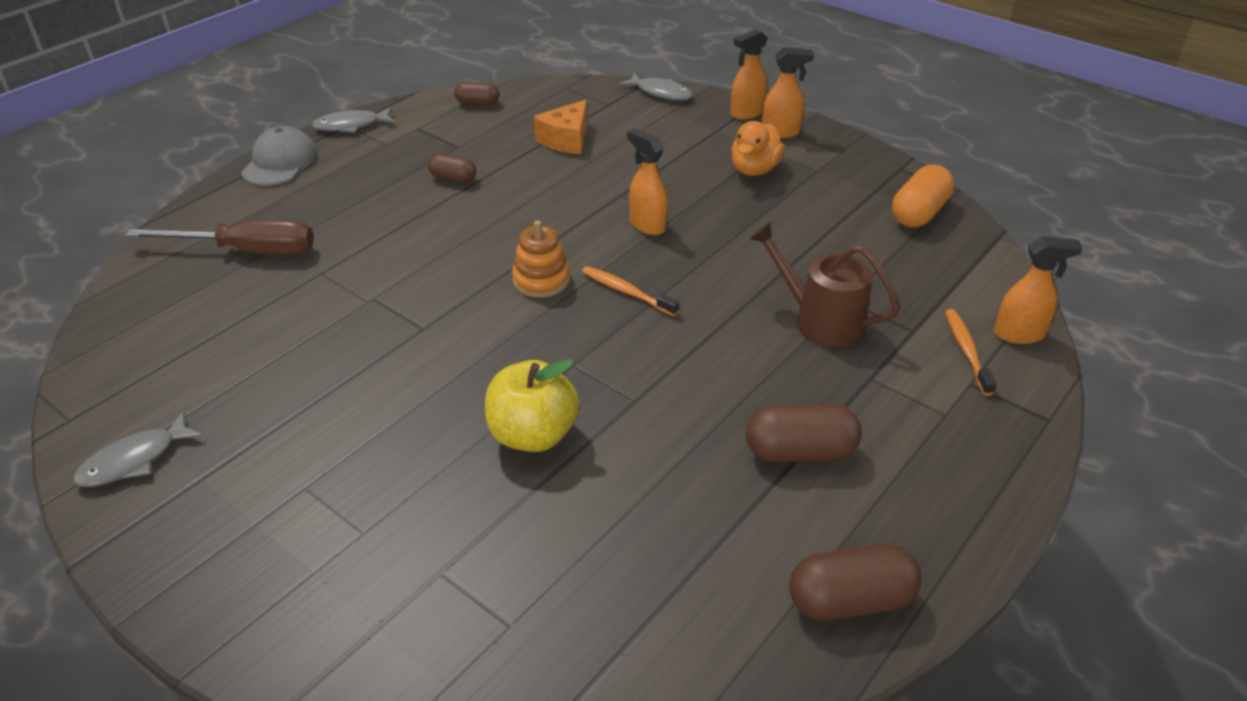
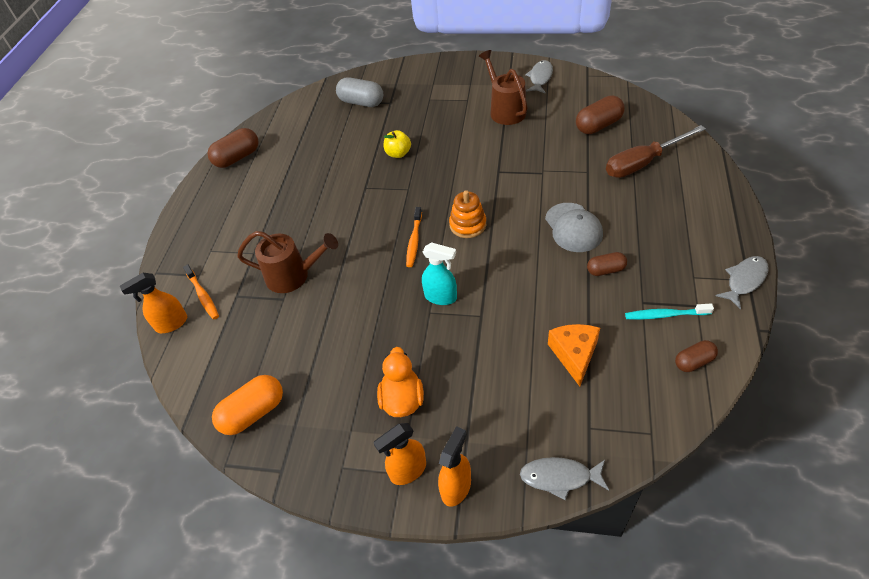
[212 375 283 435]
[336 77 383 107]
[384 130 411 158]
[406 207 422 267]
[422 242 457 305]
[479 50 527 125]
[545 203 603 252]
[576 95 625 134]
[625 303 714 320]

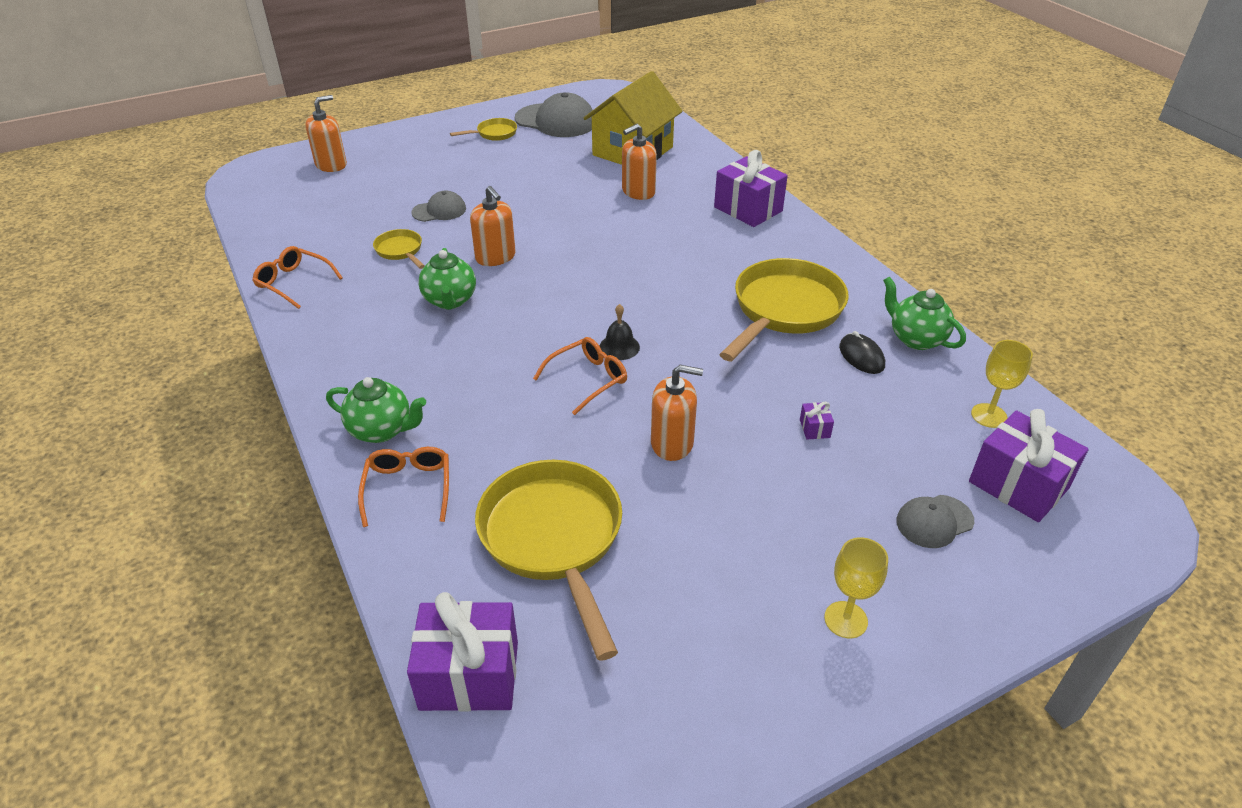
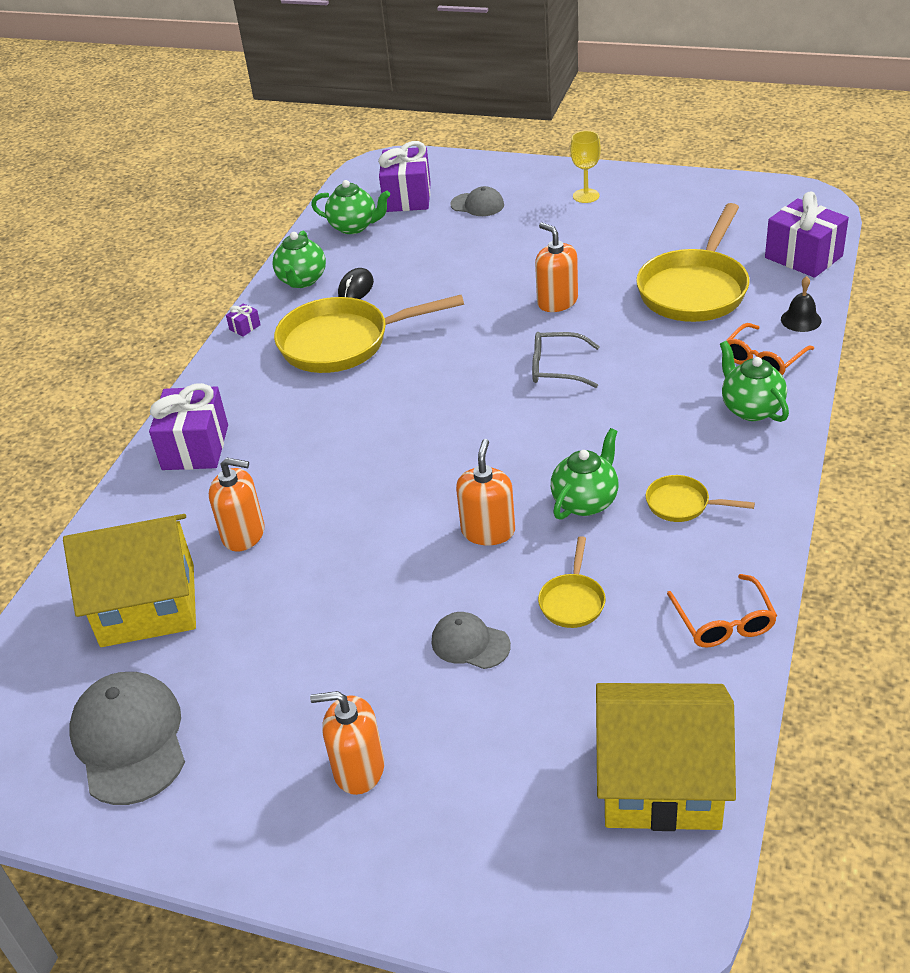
[226 303 261 337]
[310 691 384 795]
[311 180 390 234]
[532 332 600 388]
[596 683 736 831]
[646 475 755 522]
[781 276 822 332]

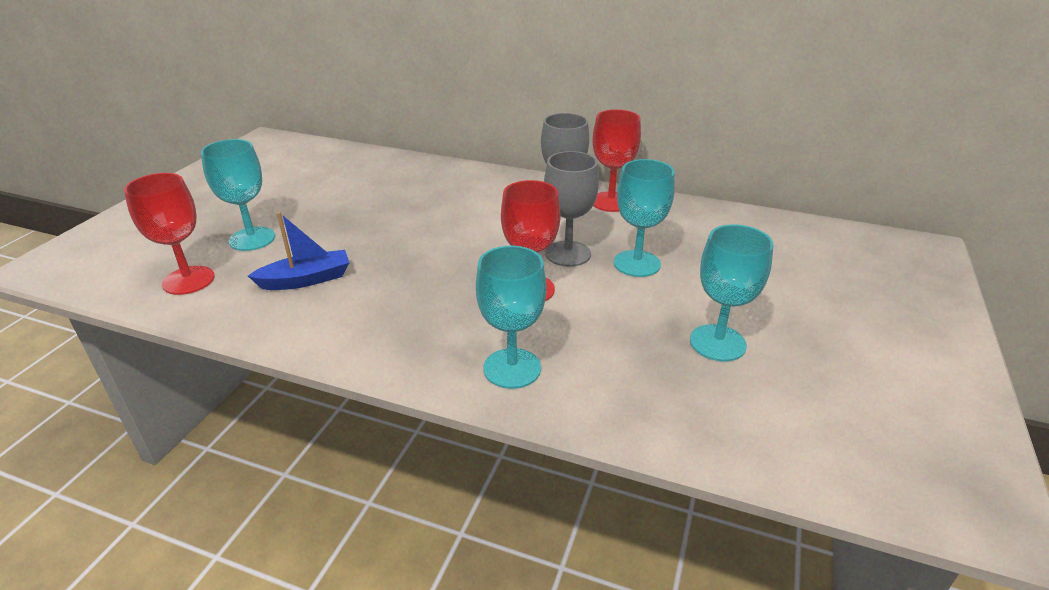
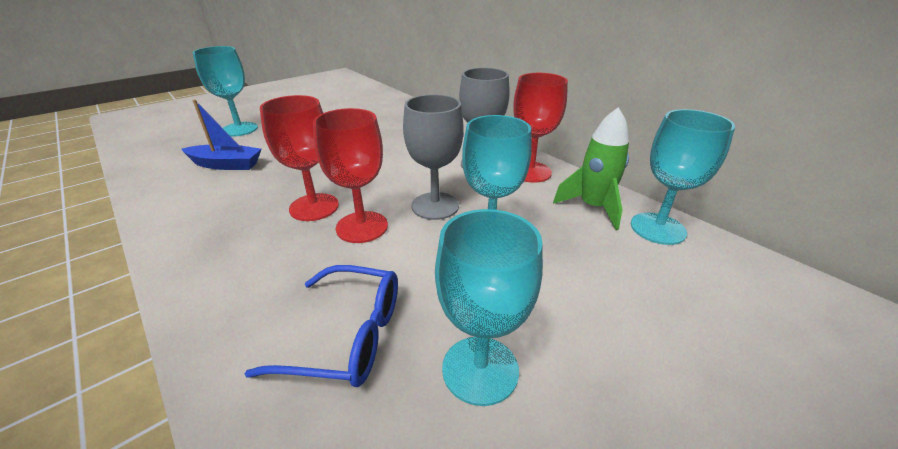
[244 265 398 387]
[260 95 339 221]
[553 107 629 230]
[631 109 735 245]

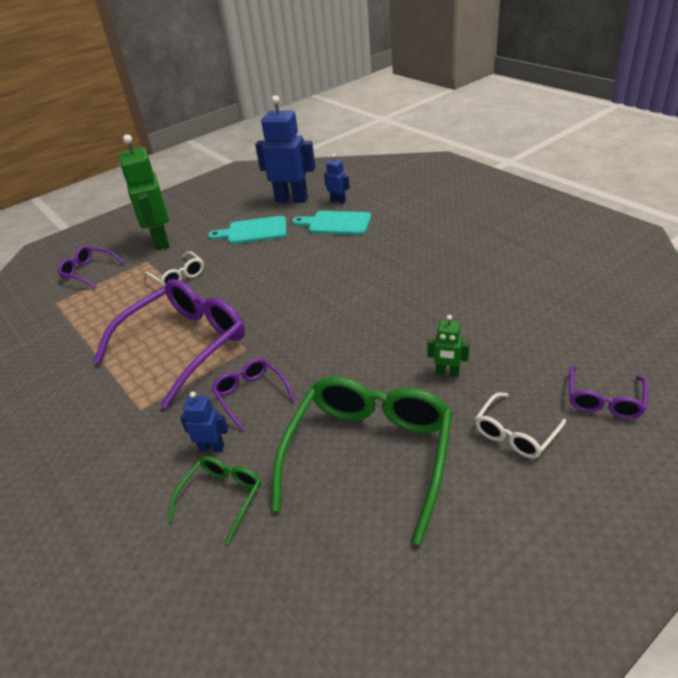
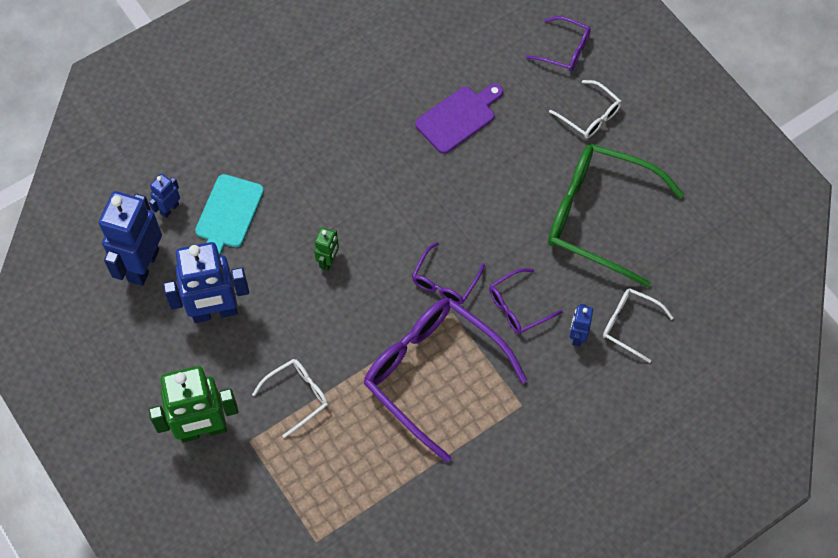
[163 242 249 323]
[314 228 339 271]
[412 242 485 304]
[415 83 503 154]
[603 288 673 363]

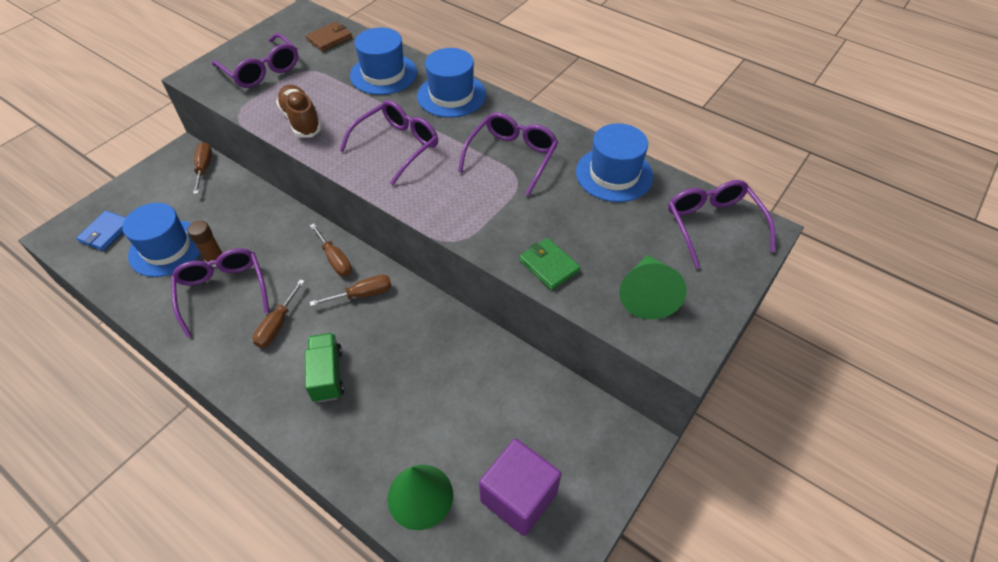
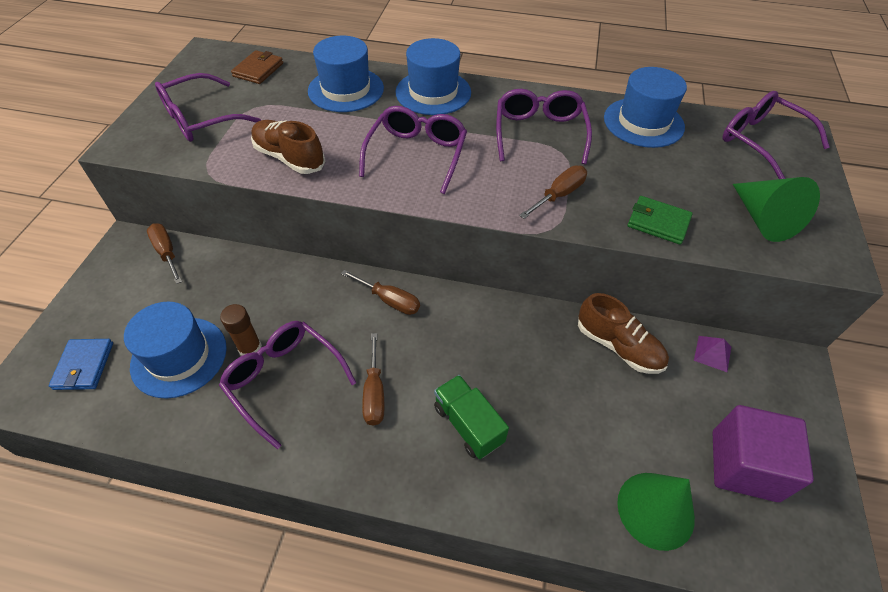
[155 73 261 142]
[519 165 587 219]
[578 293 669 374]
[694 336 731 372]

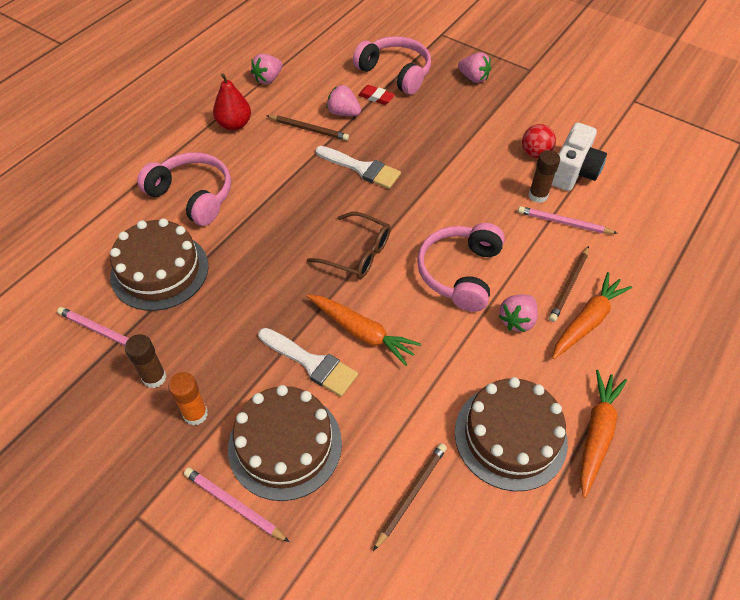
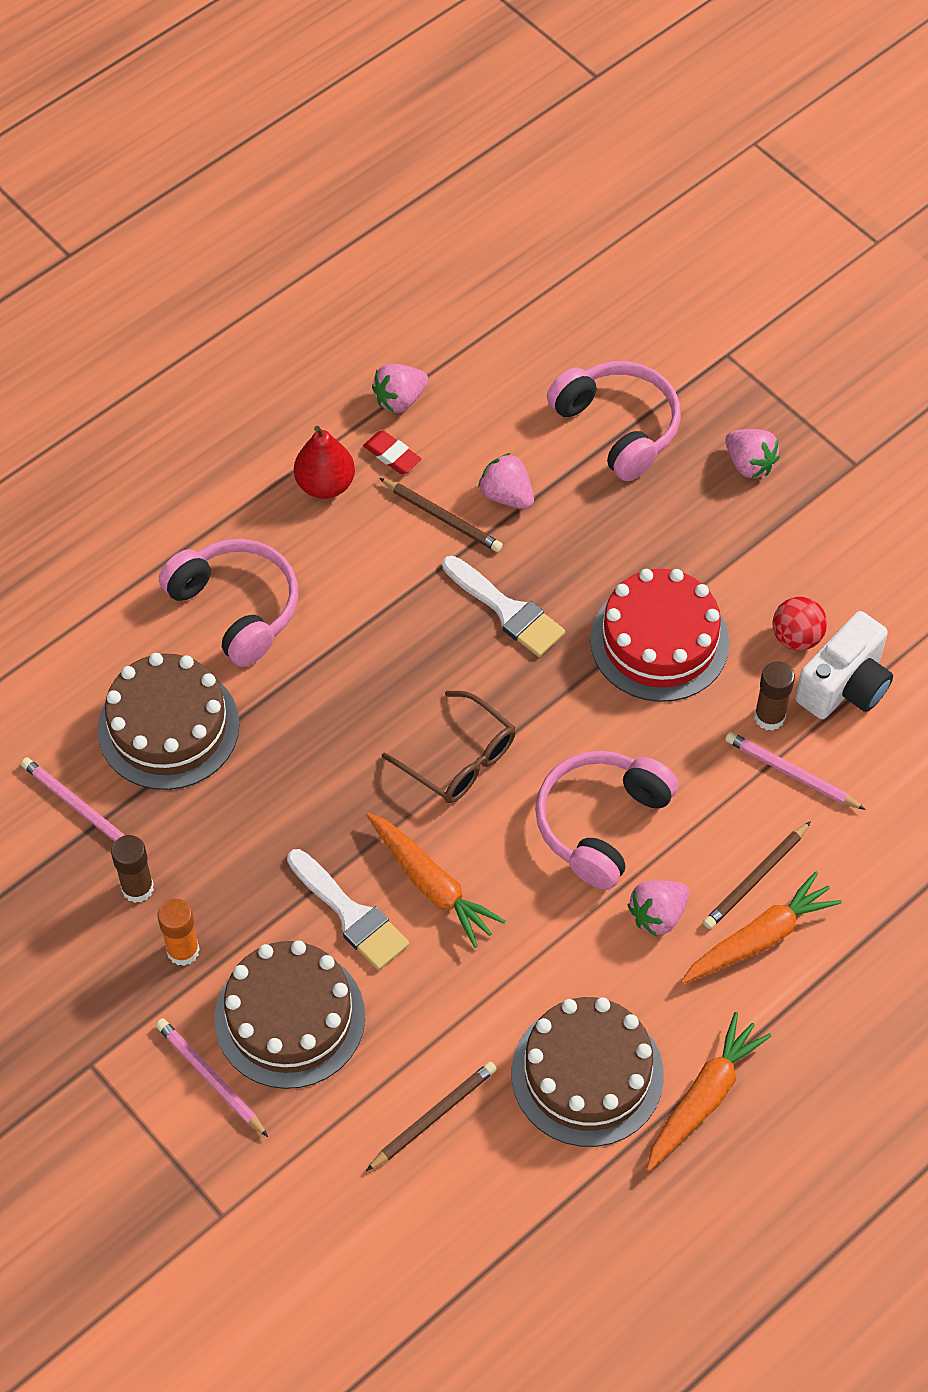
[363 431 422 474]
[590 569 729 702]

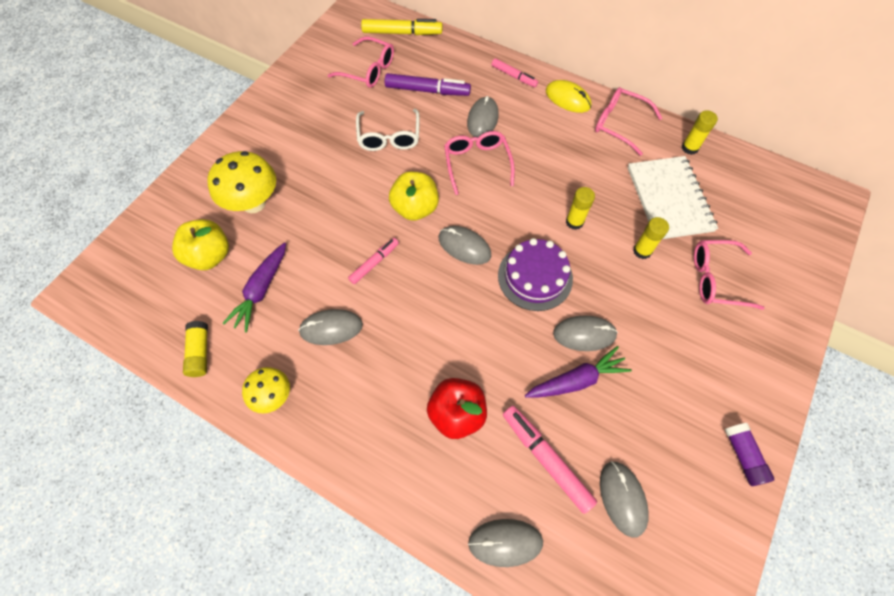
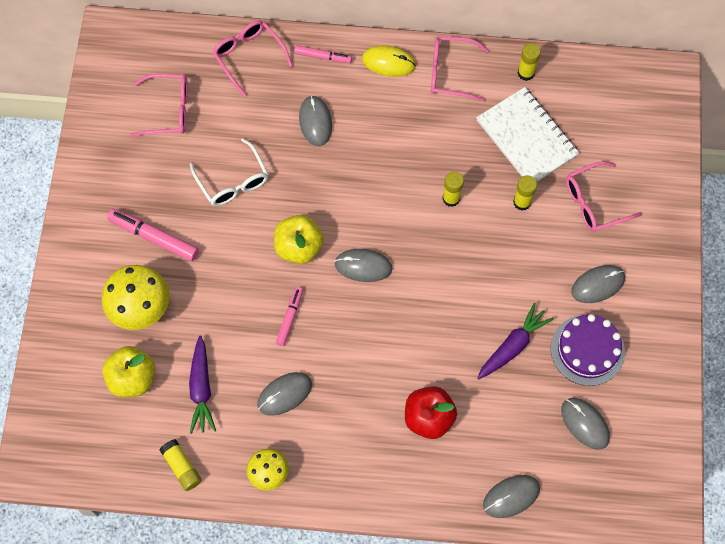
[107 209 199 261]
[213 20 293 96]
[551 314 625 386]
[571 265 625 303]
[361 19 442 35] (first image)
[385 73 471 96] (first image)
[725 423 774 486] (first image)

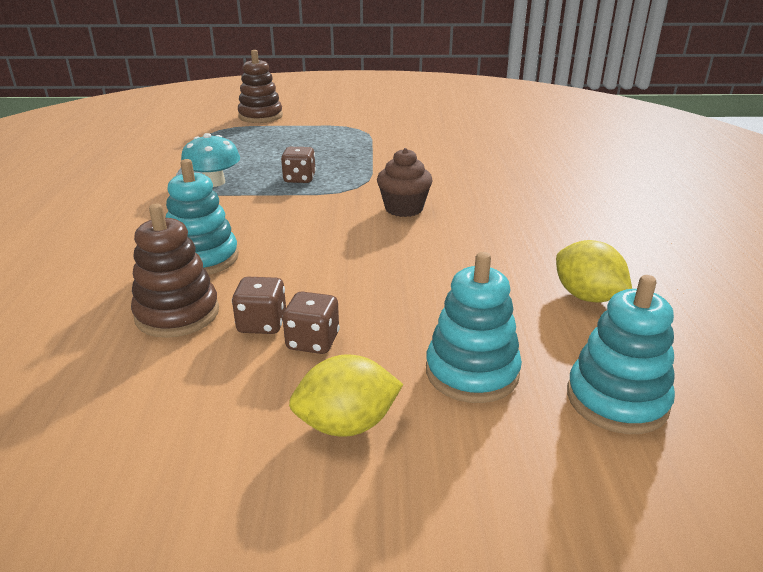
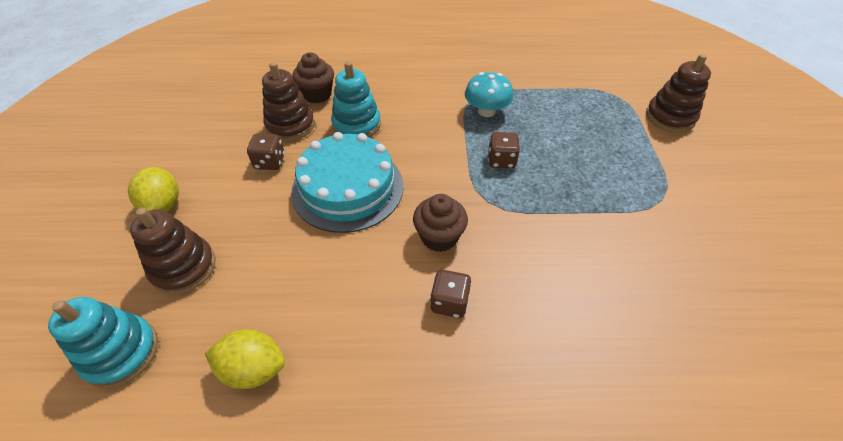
[130 208 216 295]
[205 329 285 389]
[291 132 404 233]
[292 52 334 103]
[430 270 472 318]

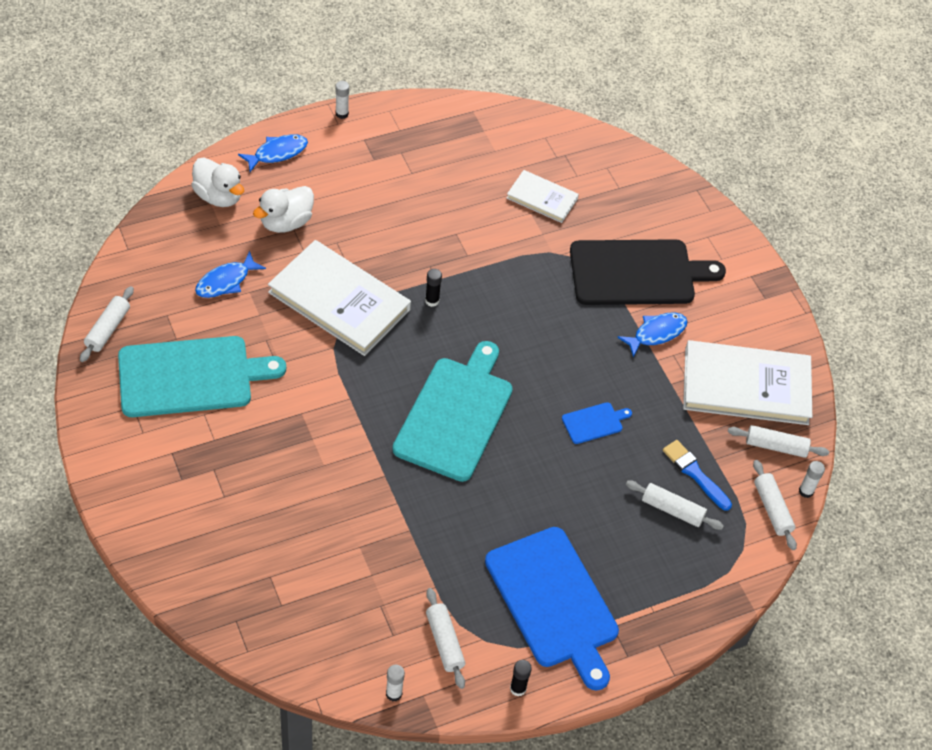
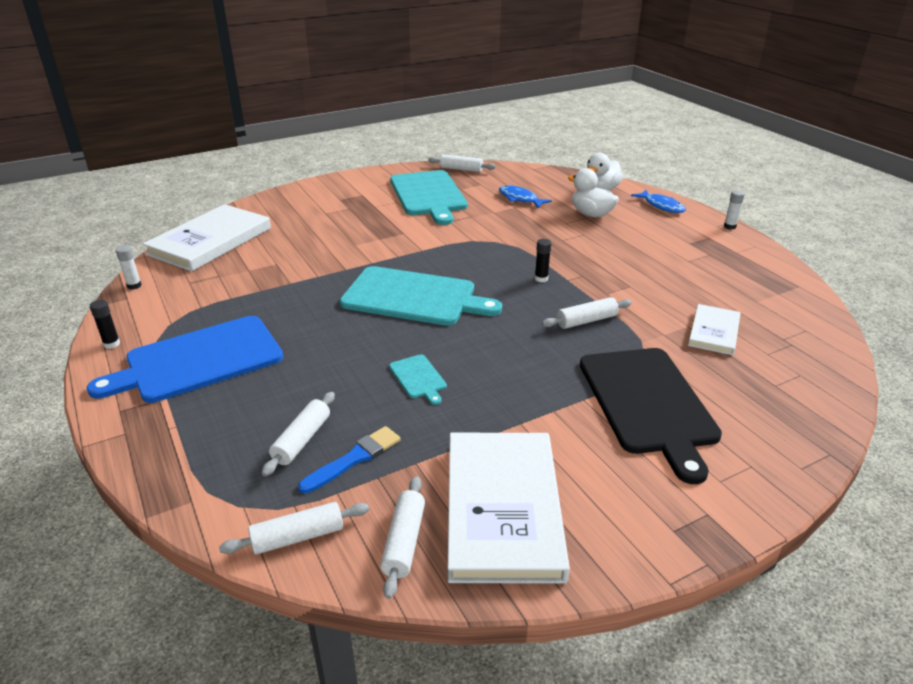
[142 204 271 272]
[389 354 447 405]
[542 297 632 329]
[617 313 688 357] (first image)
[799 461 825 498] (first image)

